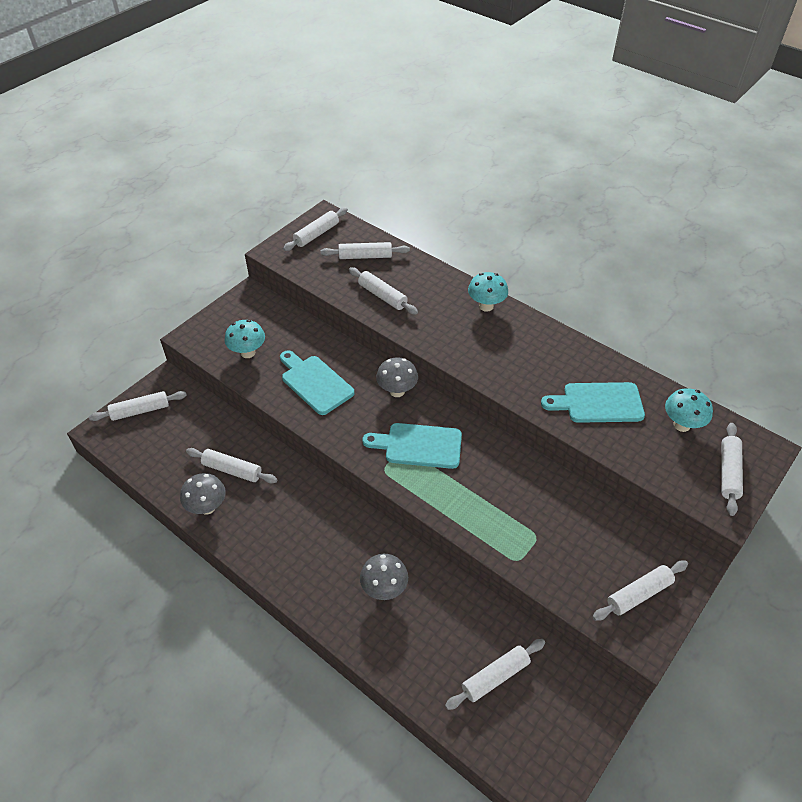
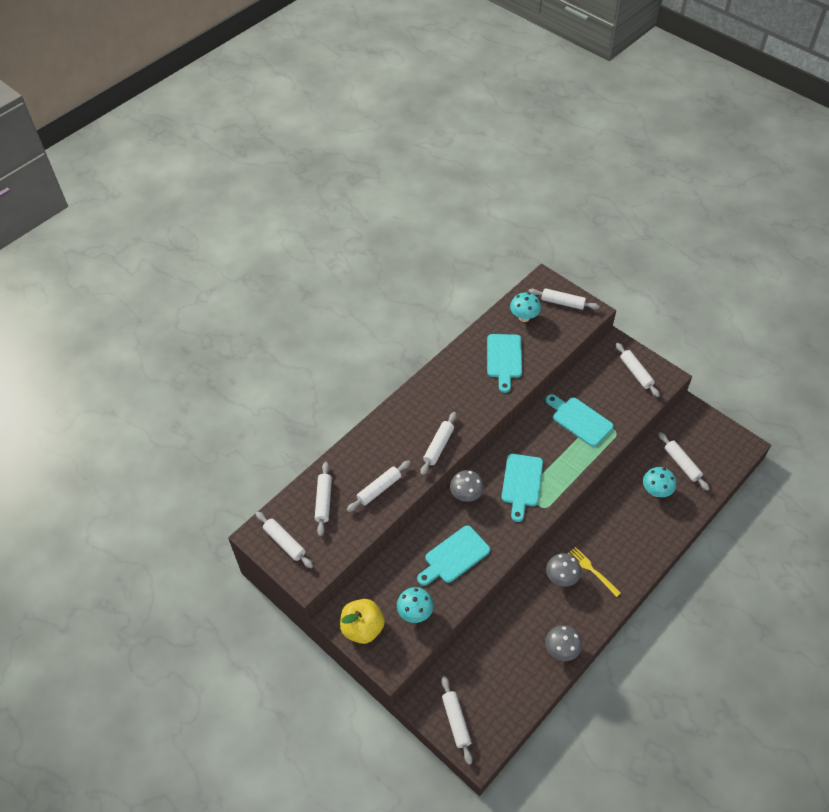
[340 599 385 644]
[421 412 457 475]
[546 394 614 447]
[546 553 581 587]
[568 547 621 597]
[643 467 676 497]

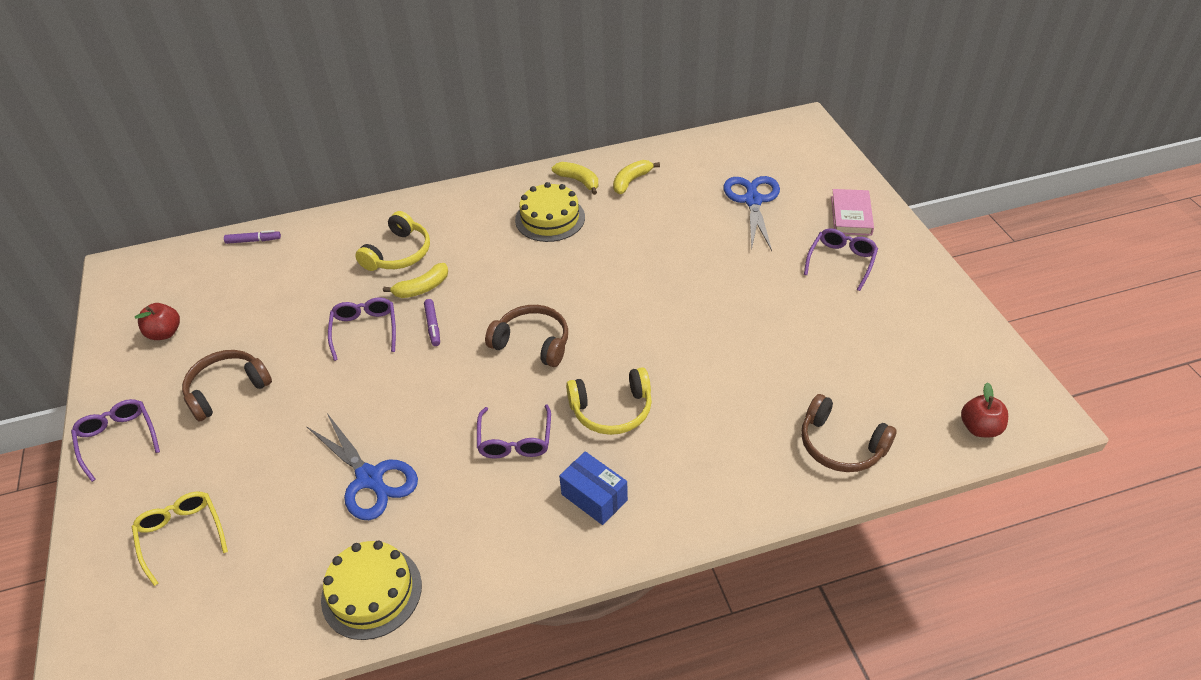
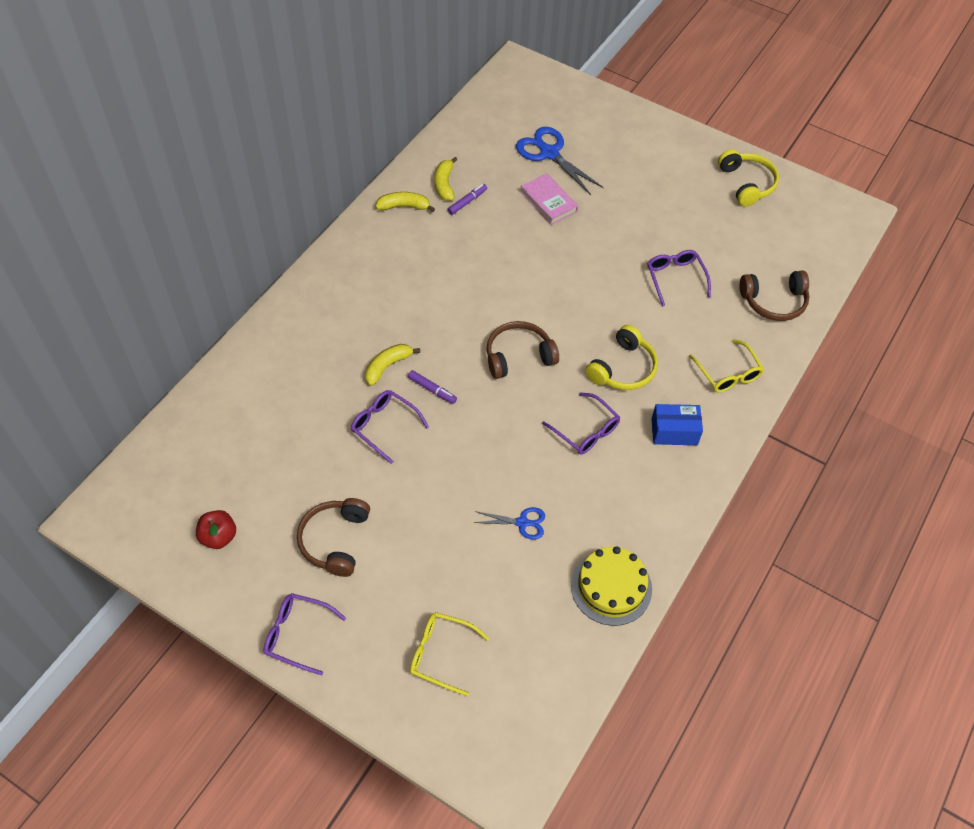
[365 344 420 386]
[448 184 487 215]
[473 507 545 540]
[520 173 578 225]
[647 250 711 307]
[689 339 764 393]
[718 149 779 207]
[515 182 585 242] (first image)
[961 382 1008 437] (first image)

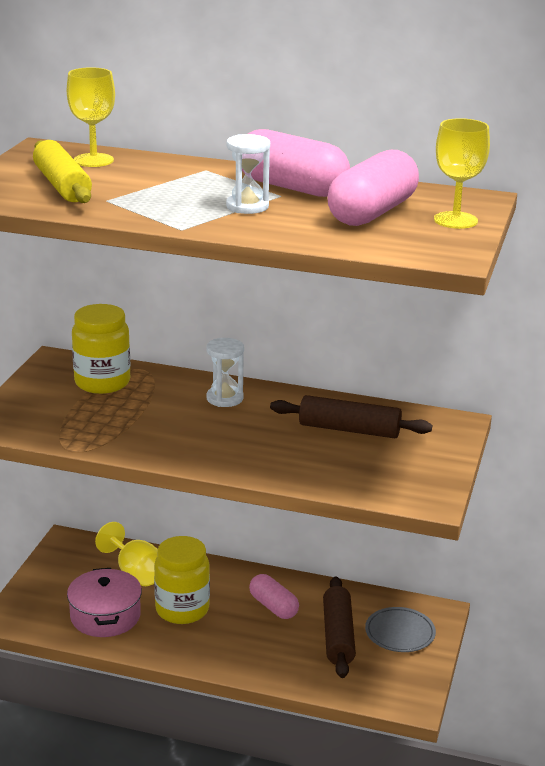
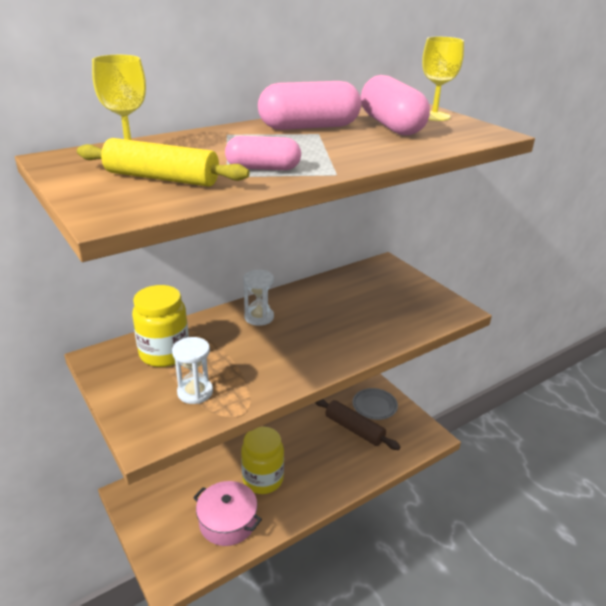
[172 337 213 404]
[225 136 301 170]
[95 522 158 586] (first image)
[270 395 432 438] (first image)

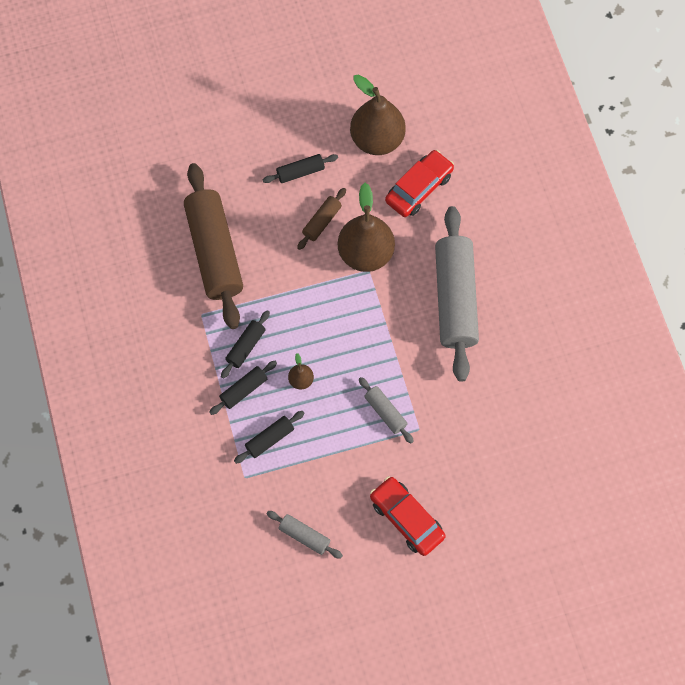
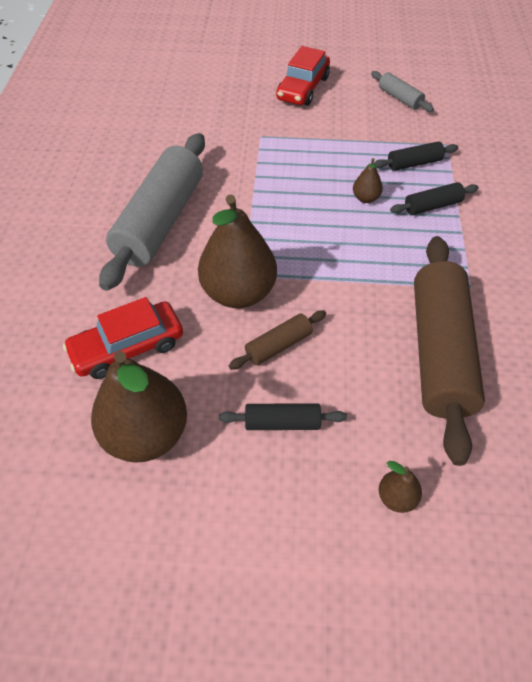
[276 46 330 106]
[379 461 422 513]
[221 310 270 379] (first image)
[359 377 414 443] (first image)

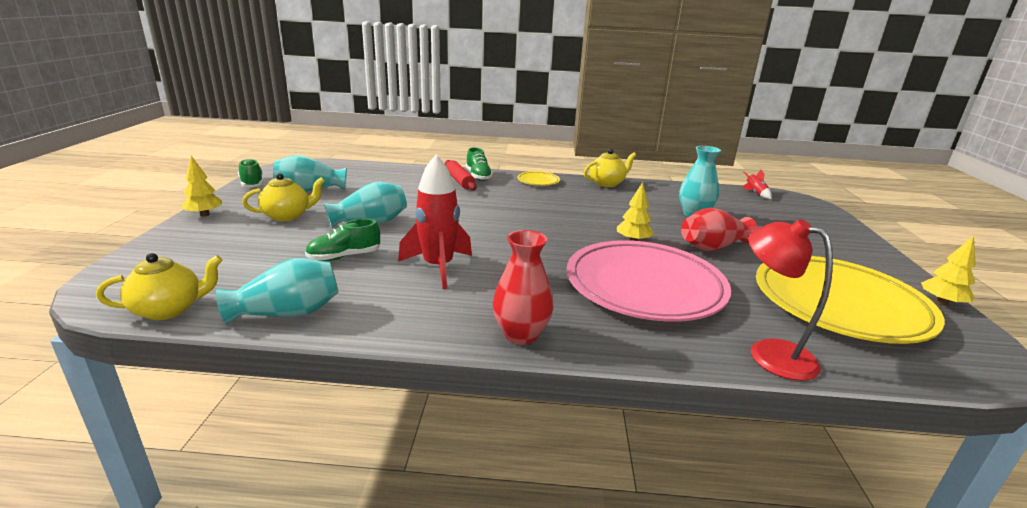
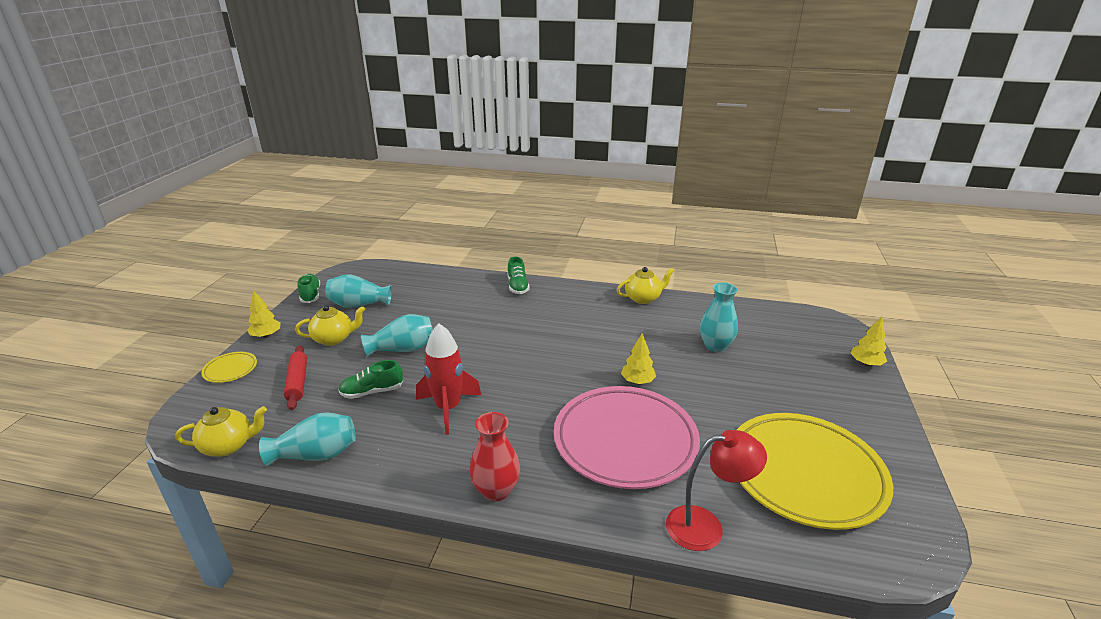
[201 352 257 383]
[284 345 307 410]
[666 430 767 551]
[851 316 887 366]
[681 208 758 251] (first image)
[742 170 772 199] (first image)

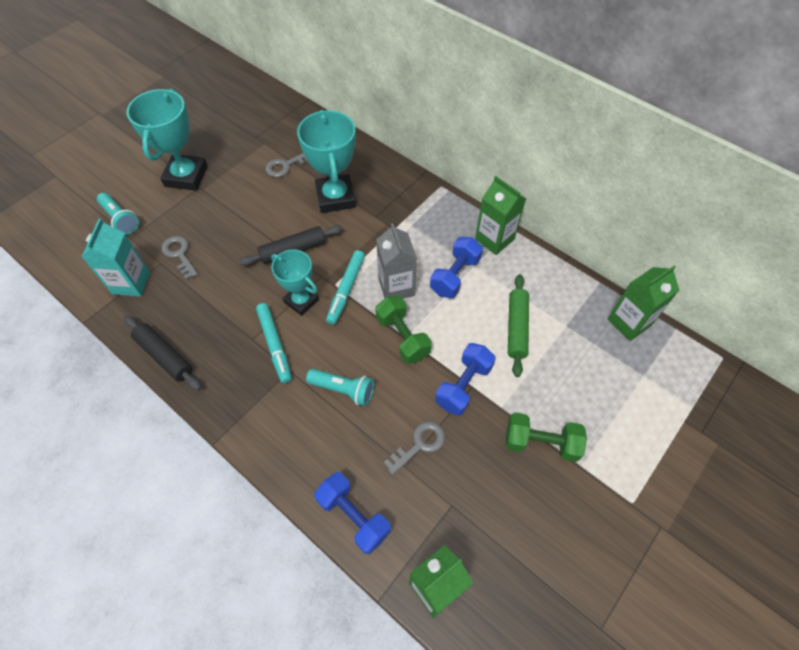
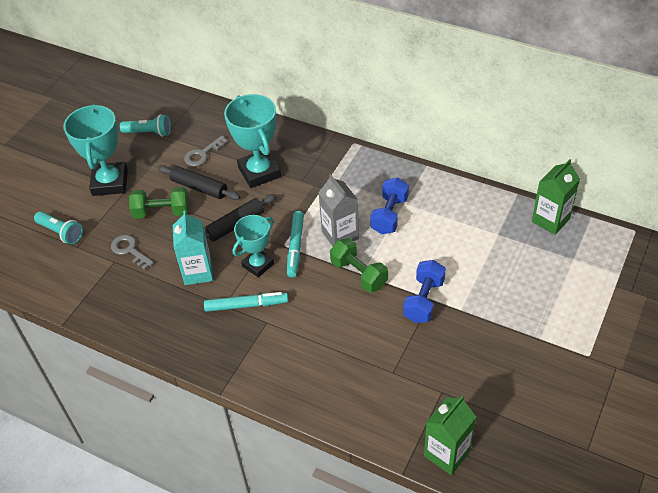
[120 114 171 137]
[129 187 189 219]
[158 165 240 200]
[173 211 213 285]
[204 292 288 312]
[233 215 274 278]
[314 472 391 554] (first image)
[384 421 445 475] (first image)
[475 176 526 255] (first image)
[508 274 529 377] (first image)

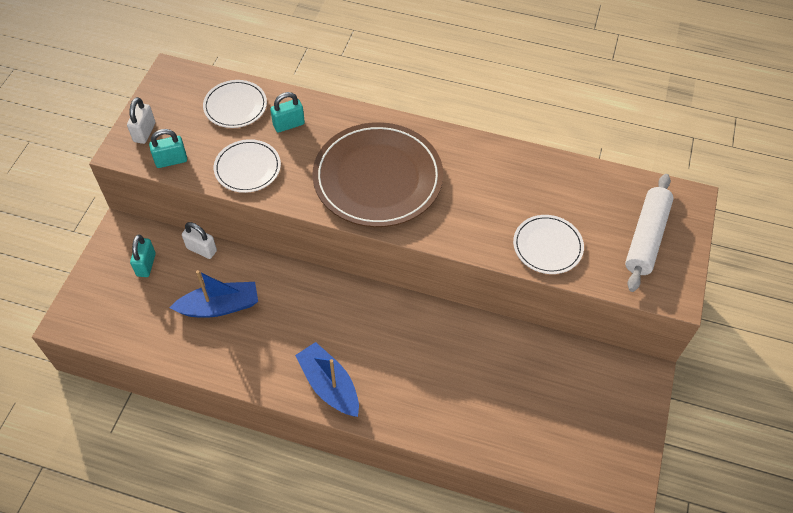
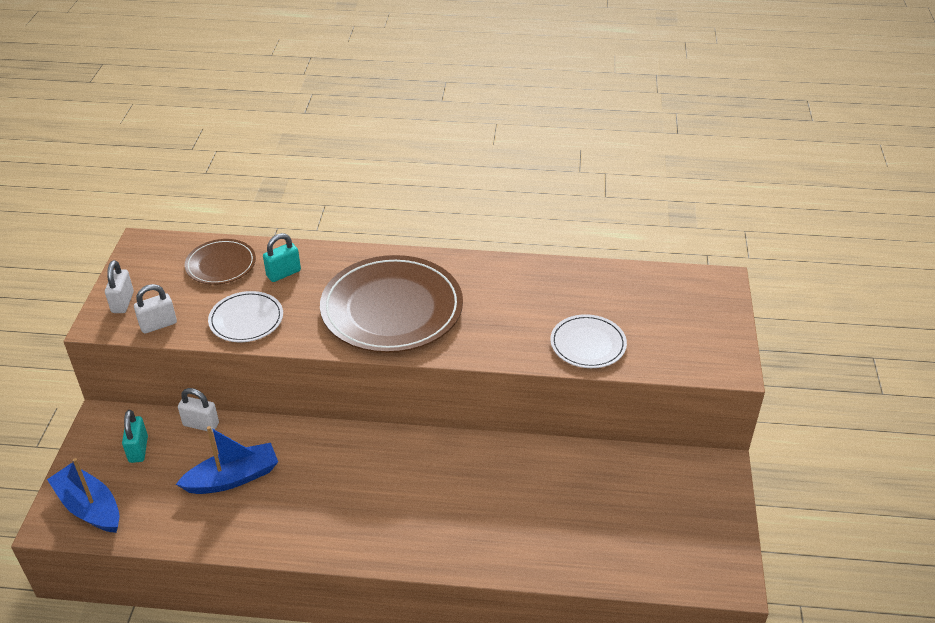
[47 458 120 533]
[134 284 177 334]
[185 239 256 285]
[625 174 674 292] (first image)

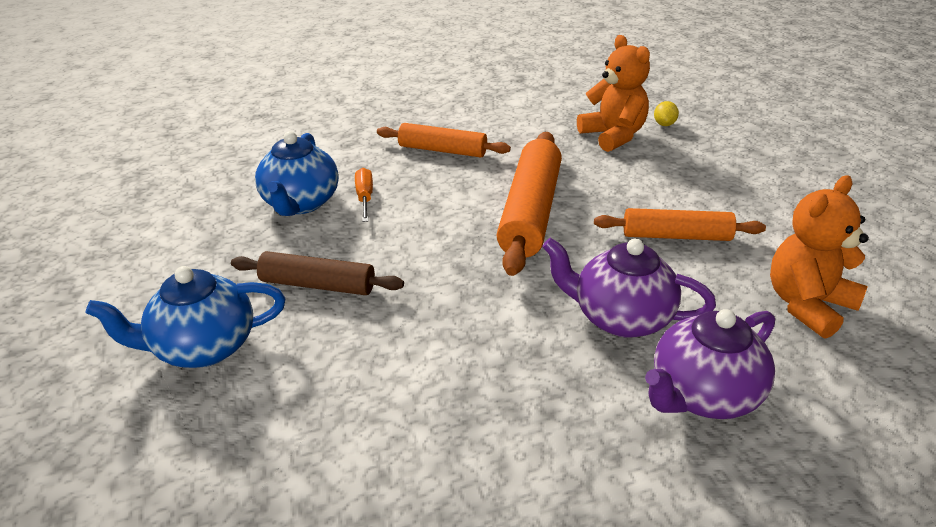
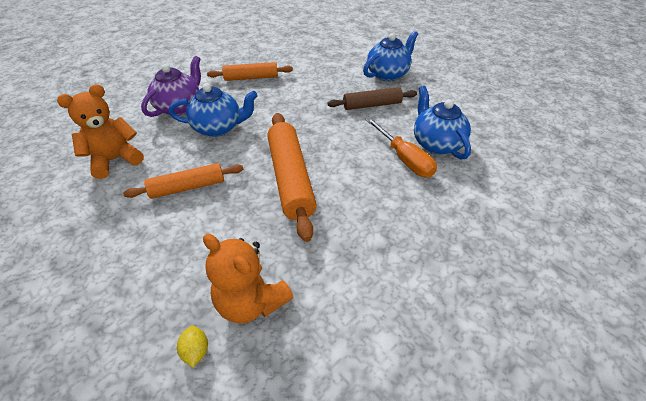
[57 84 144 179]
[169 83 258 137]
[207 62 293 81]
[365 117 437 177]

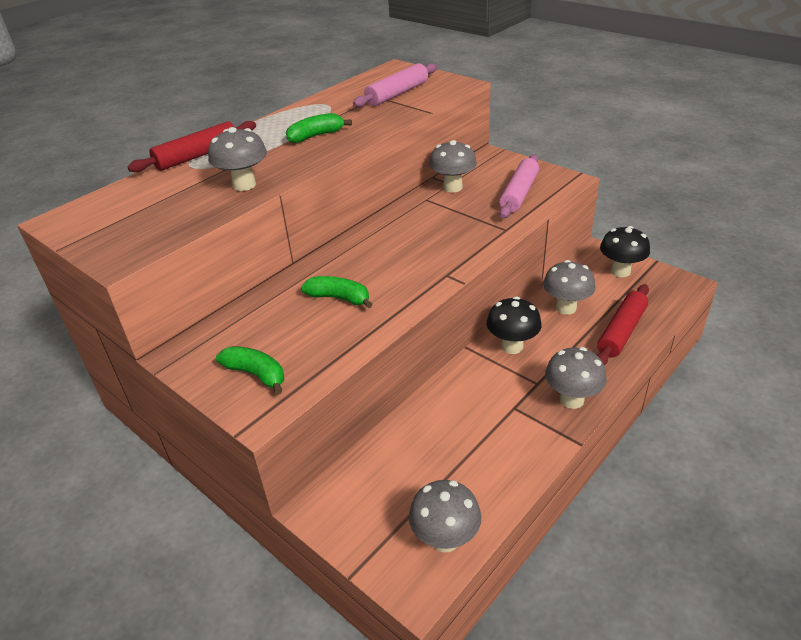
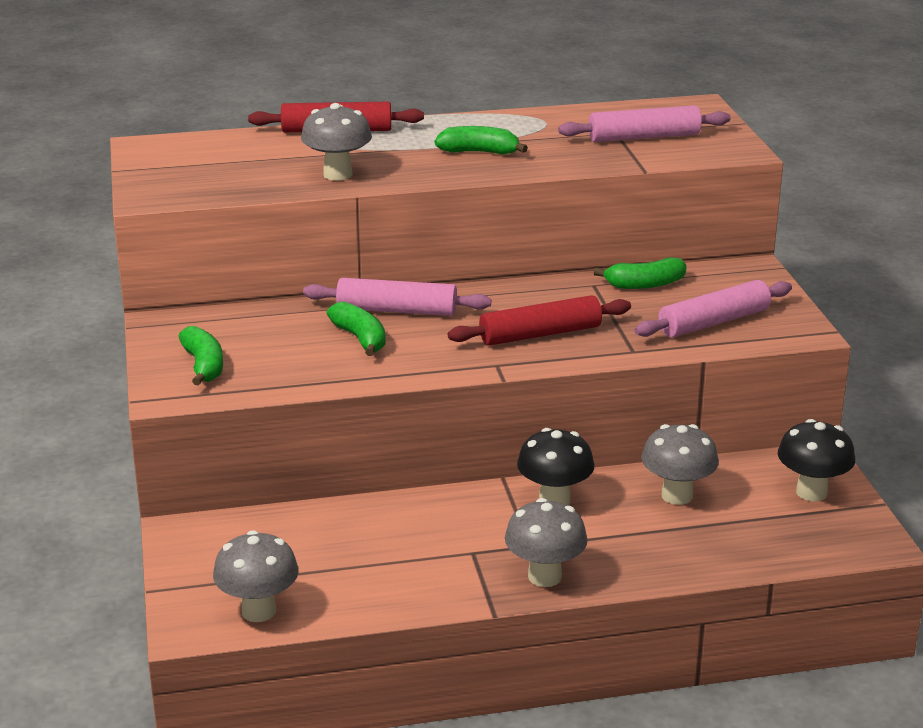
[303 278 491 316]
[448 295 631 346]
[594 257 687 289]

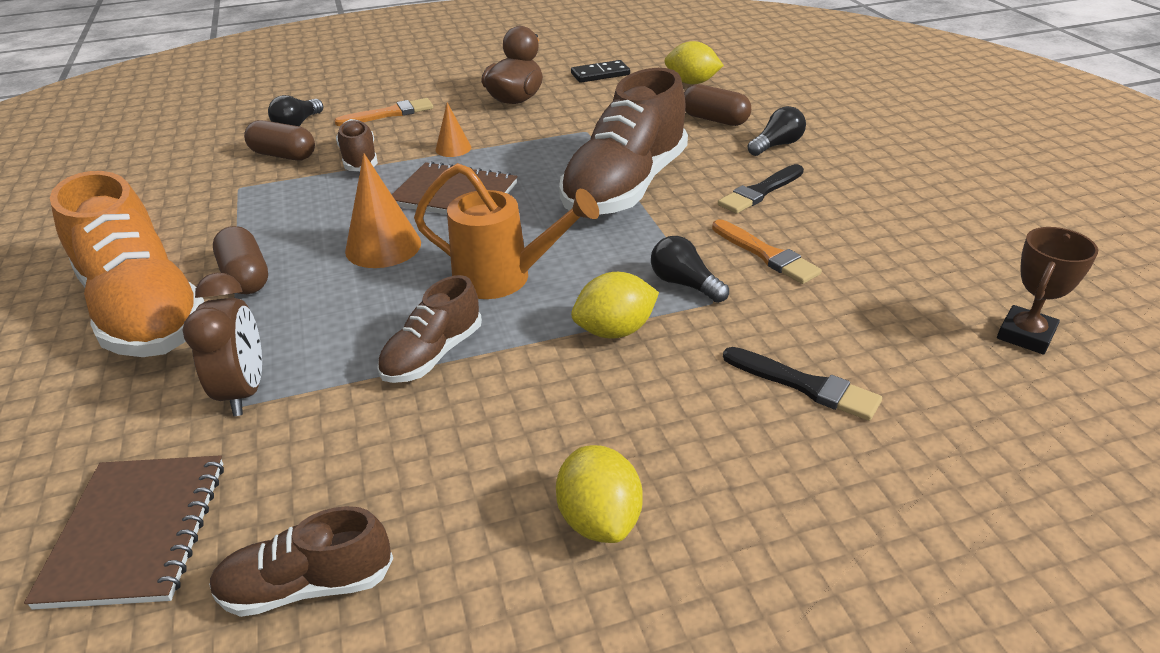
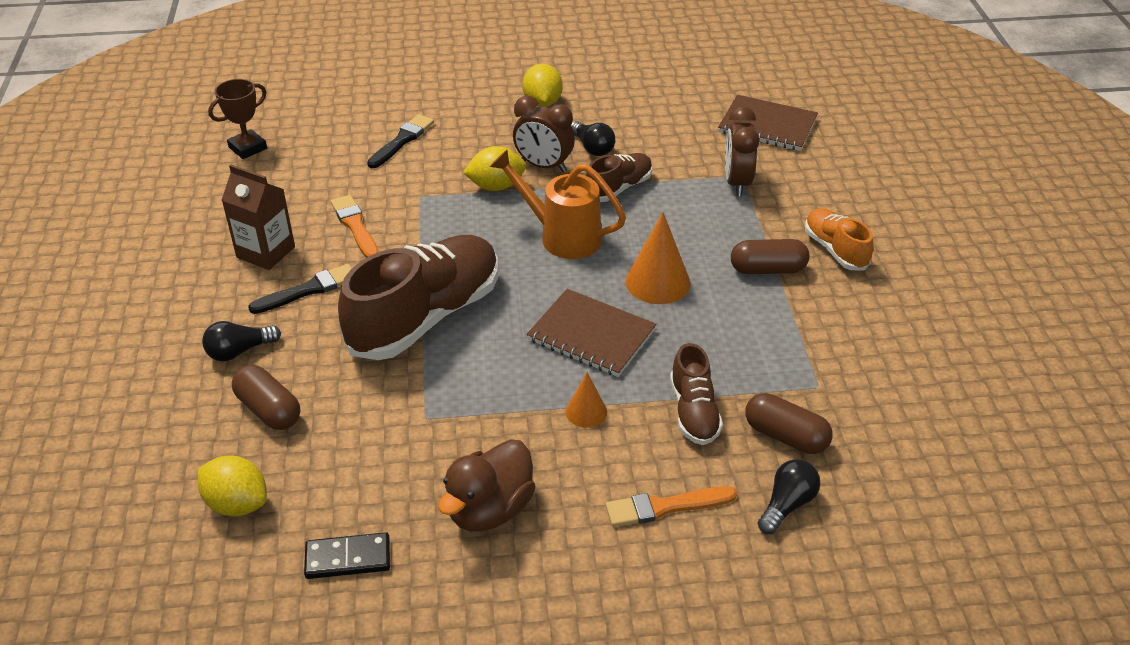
[222 164 295 270]
[367 114 434 168]
[513 96 575 172]
[571 121 615 156]
[718 95 818 151]
[731 239 810 274]
[805 208 874 270]
[209 506 393 617] (first image)

